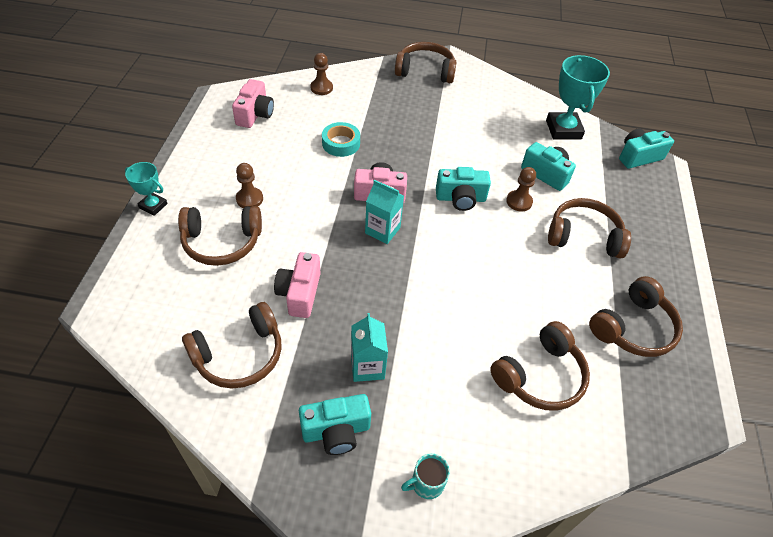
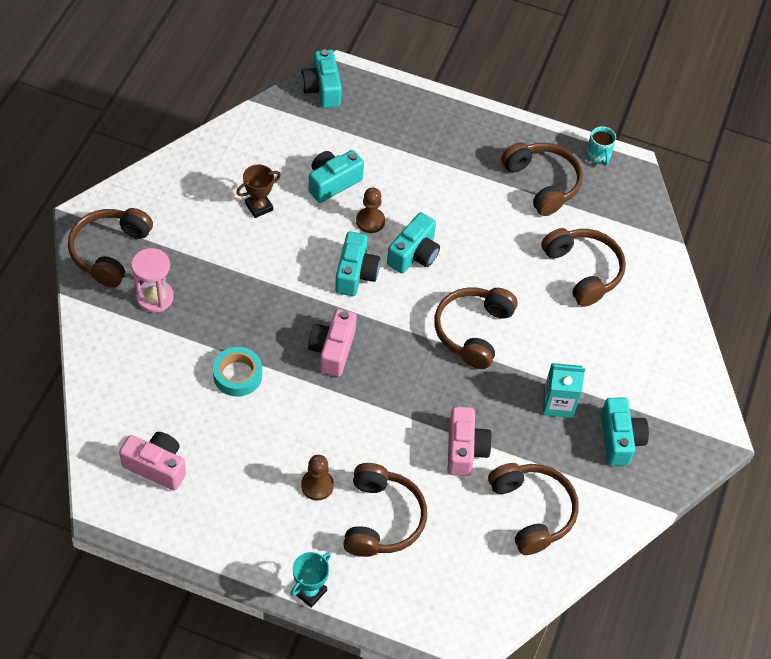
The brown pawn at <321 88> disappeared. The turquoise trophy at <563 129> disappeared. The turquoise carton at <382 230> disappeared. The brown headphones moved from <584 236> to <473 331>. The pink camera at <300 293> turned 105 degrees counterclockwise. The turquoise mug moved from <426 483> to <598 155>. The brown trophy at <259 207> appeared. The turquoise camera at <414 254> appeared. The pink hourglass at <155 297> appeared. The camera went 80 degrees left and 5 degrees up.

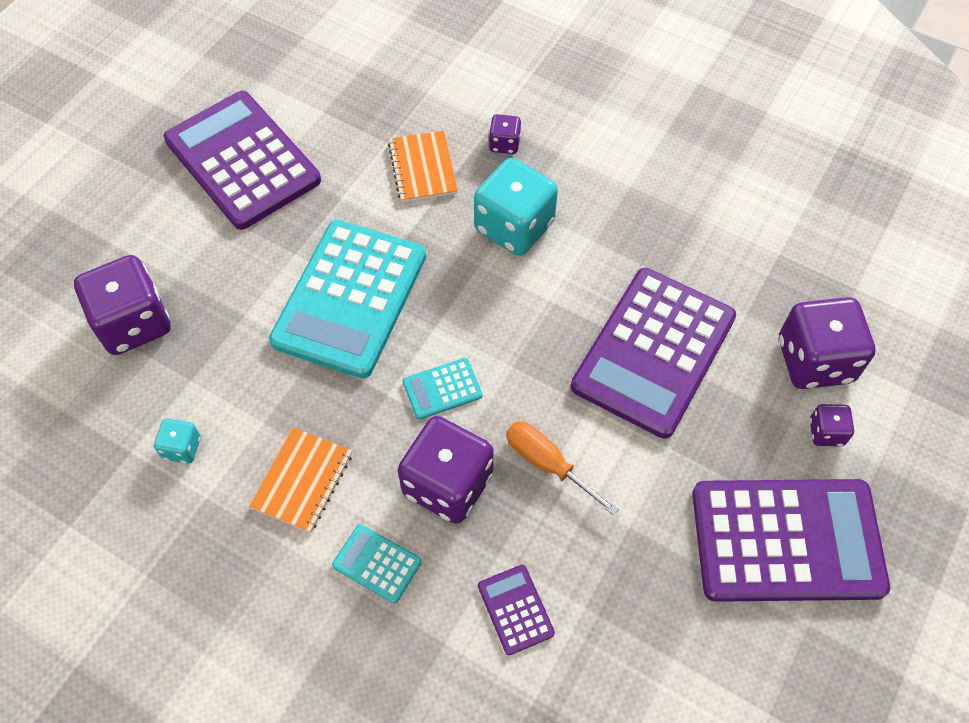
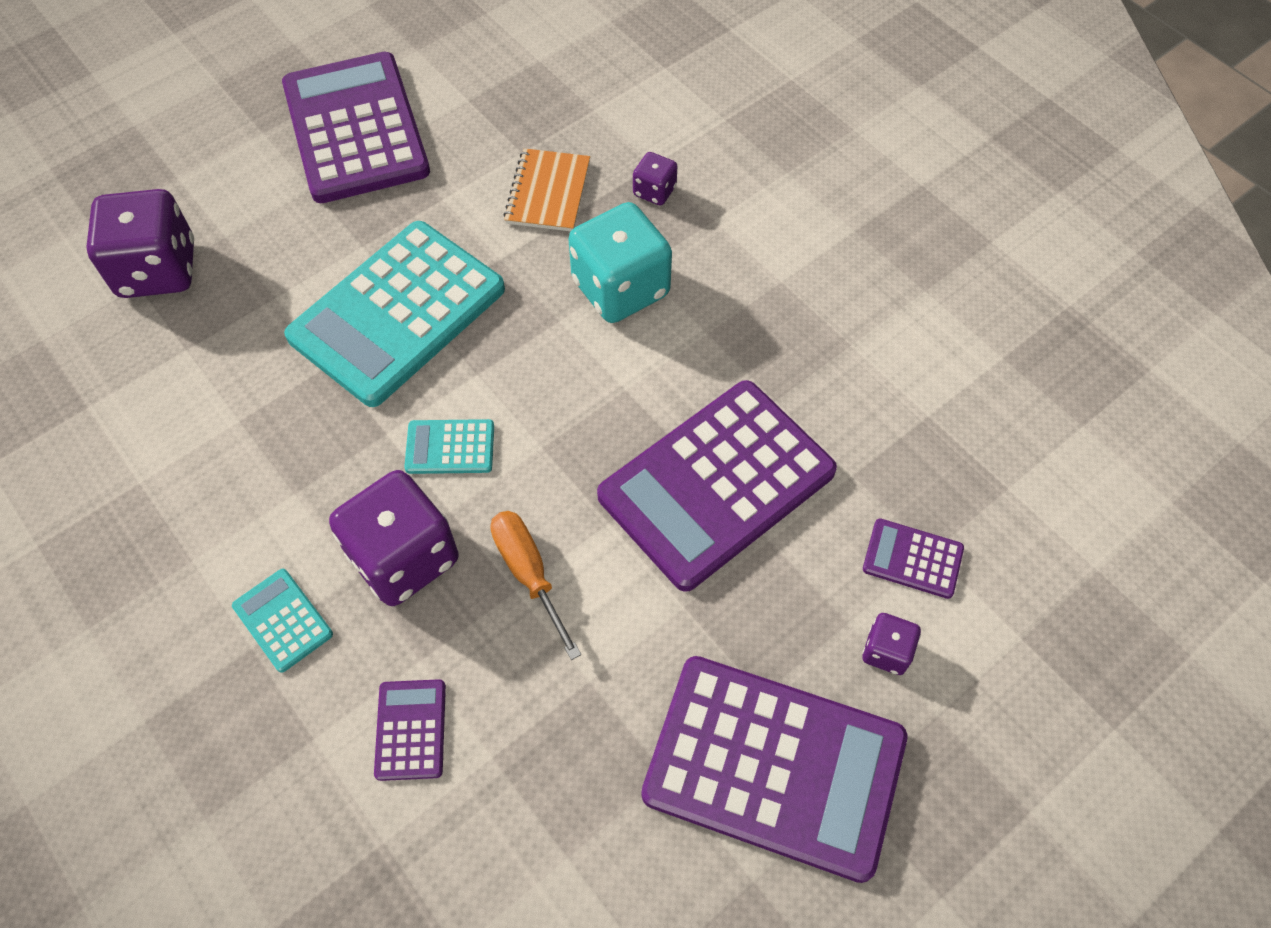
The purple dice at <814 361> was replaced by the purple calculator at <912 559>. The turquoise dice at <182 448> disappeared. The orange notebook at <302 481> disappeared. The camera went 20 degrees right and 0 degrees up.

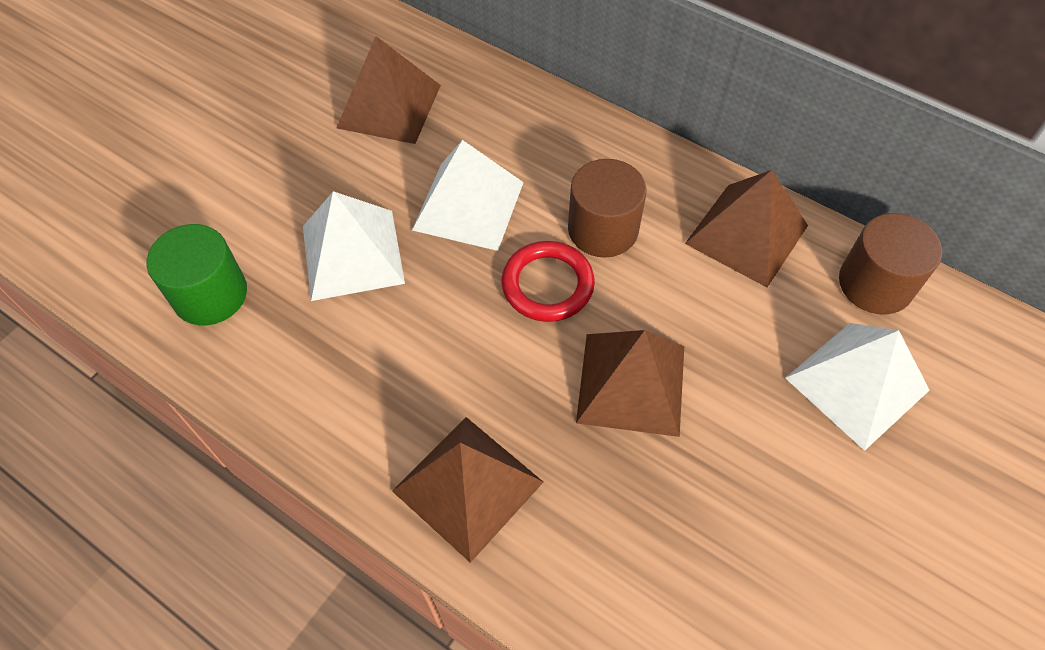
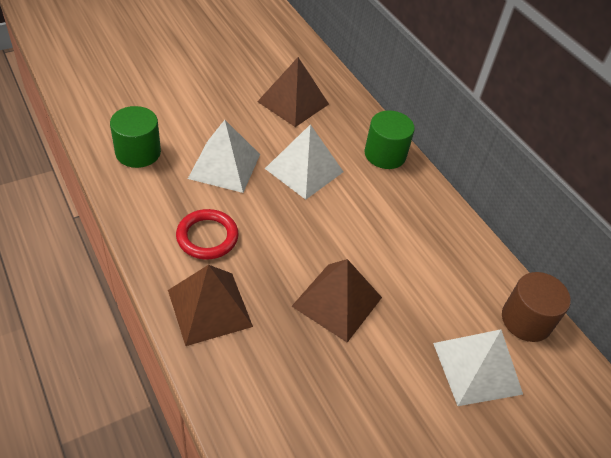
The brown cylinder at <603 229> disappeared. The brown pyramid at <747 234> disappeared. The red ring moved from <547 285> to <207 237>. The green cylinder at <385 154> appeared. The camera went 20 degrees right and 10 degrees down.

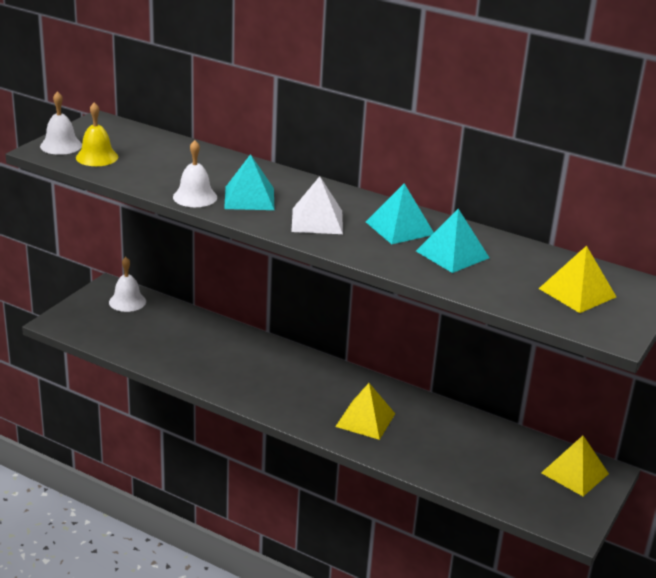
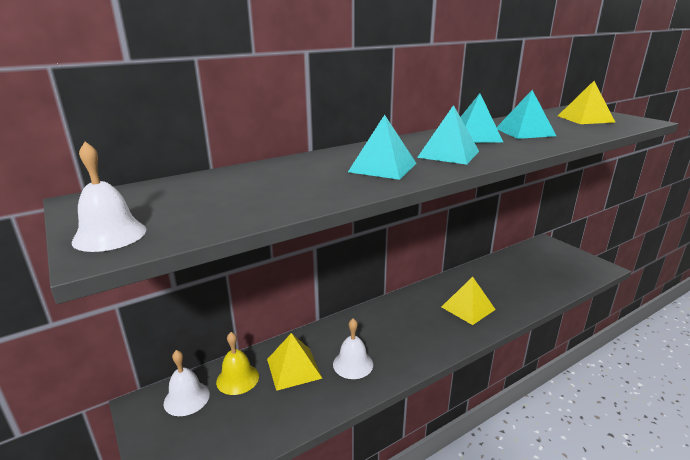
The yellow bell moved from <97 157> to <237 378>. The white bell moved from <195 197> to <353 364>. The white pyramid at <317 221> became the turquoise pyramid at <448 154>. The yellow pyramid moved from <575 473> to <294 368>. The camera went 60 degrees left and 5 degrees down.

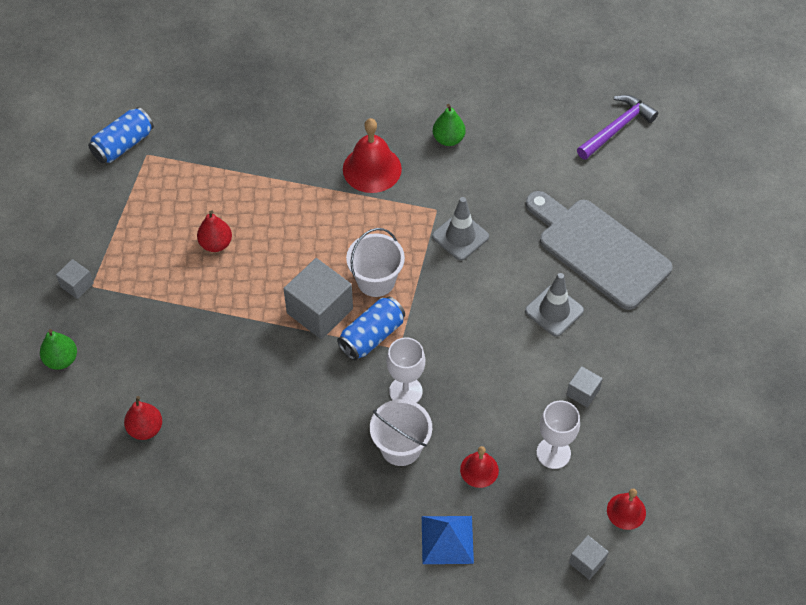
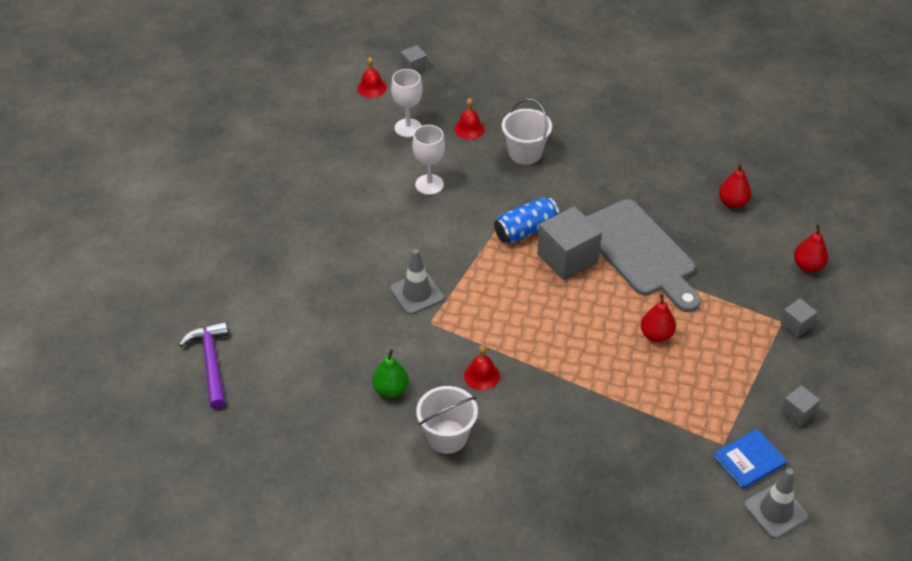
The purple hammer at <617 128> turned 105 degrees clockwise. The blue can at <123 145> was replaced by the blue book at <749 460>. The red bell at <372 169> changed to 0.57 times the size. The grey cutting board moved from <598 250> to <640 252>. The white bucket moved from <376 280> to <447 436>. The grey traffic cone moved from <554 311> to <776 511>. The green pear at <61 359> became the red pear at <808 266>. The white goblet moved from <405 391> to <429 184>. The grey cube moved from <583 392> to <798 413>. The blue pyramid at <447 539> disappeared. The camera went 165 degrees left and 10 degrees down.

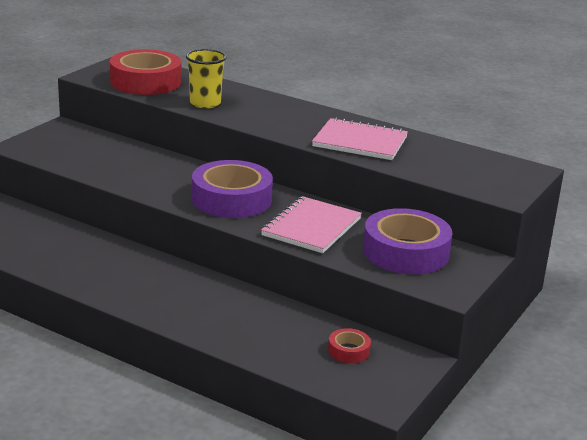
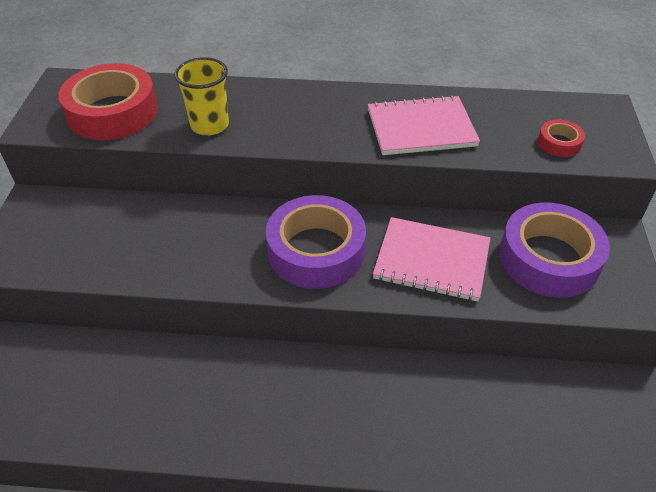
The pink notebook at <311 227> turned 75 degrees counterclockwise. The red tape moved from <348 351> to <559 143>. The camera went 25 degrees left and 20 degrees up.

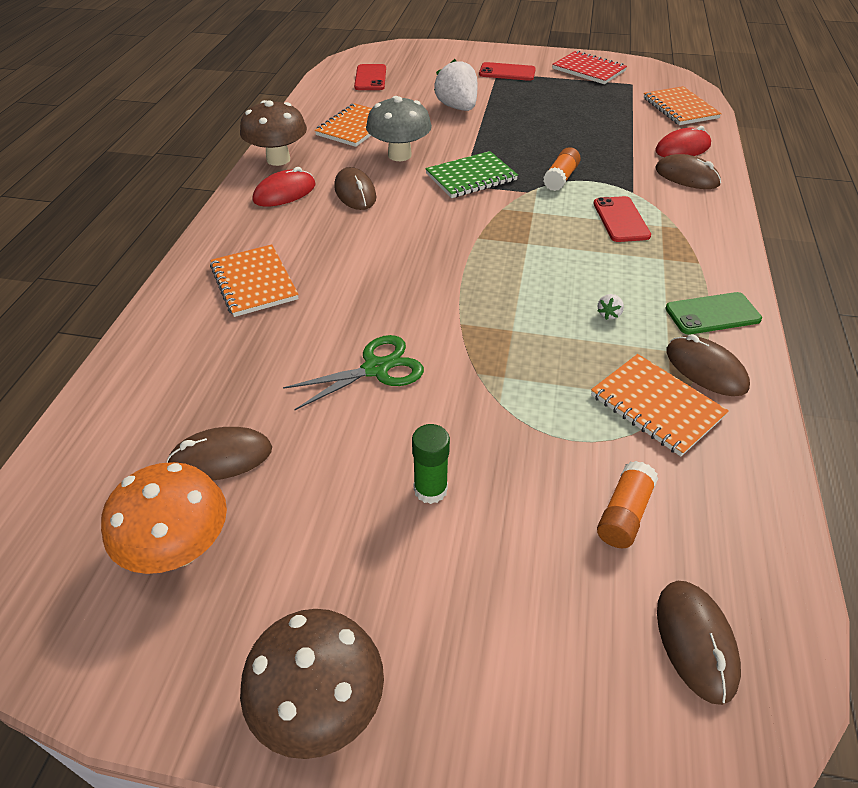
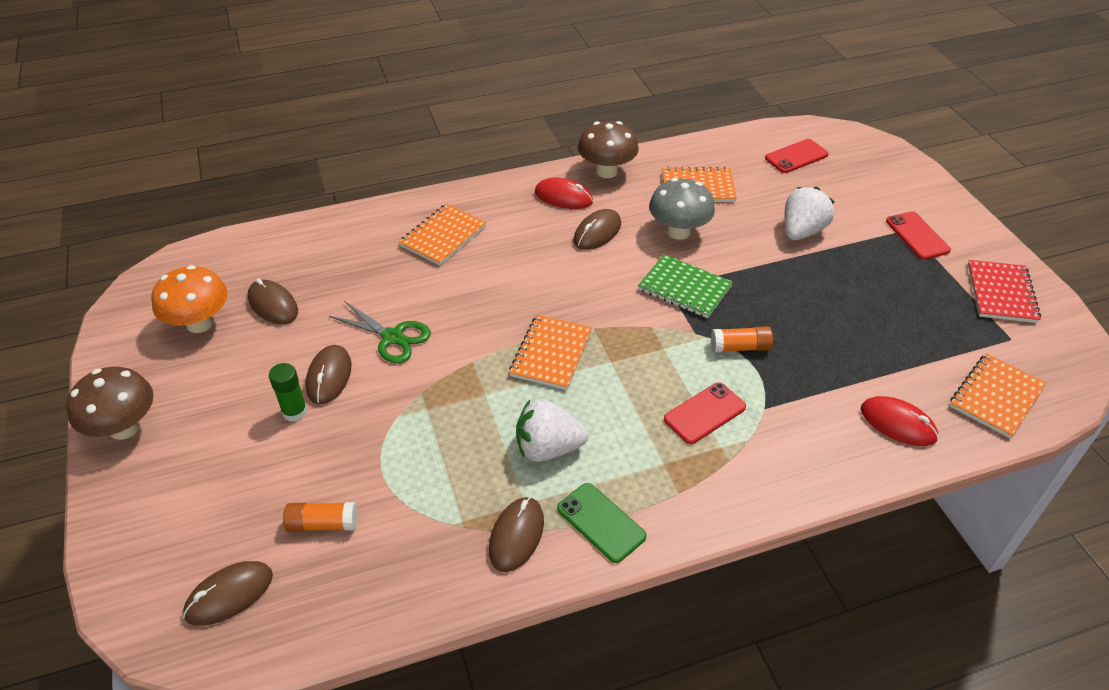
The brown mouse moved from <686 177> to <329 376>. The white strawberry at <609 314> changed to 2.49 times the size. The orange notebook moved from <656 406> to <551 354>. The camera went 60 degrees right and 0 degrees up.

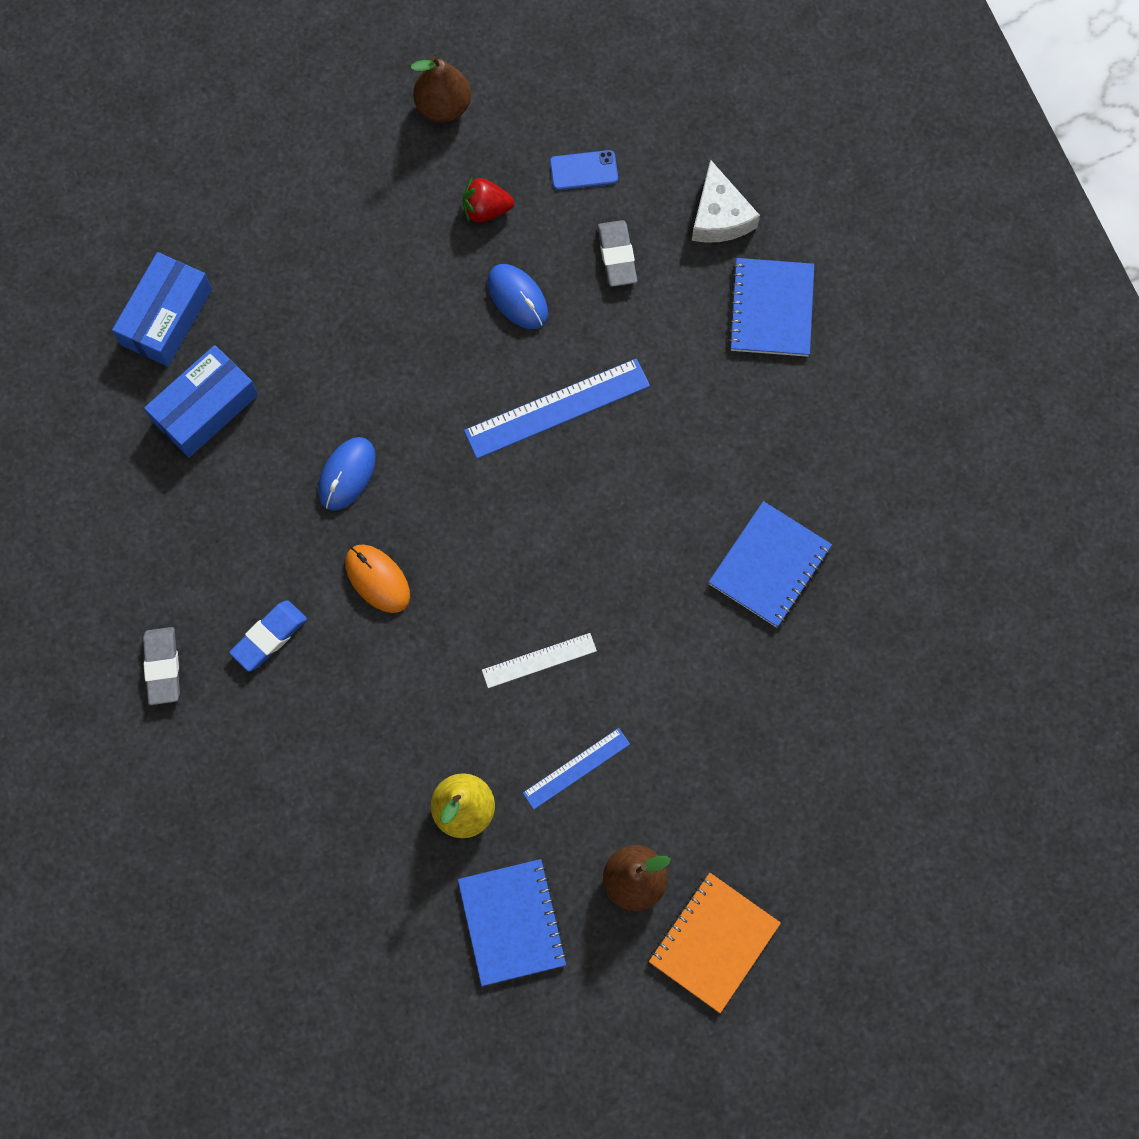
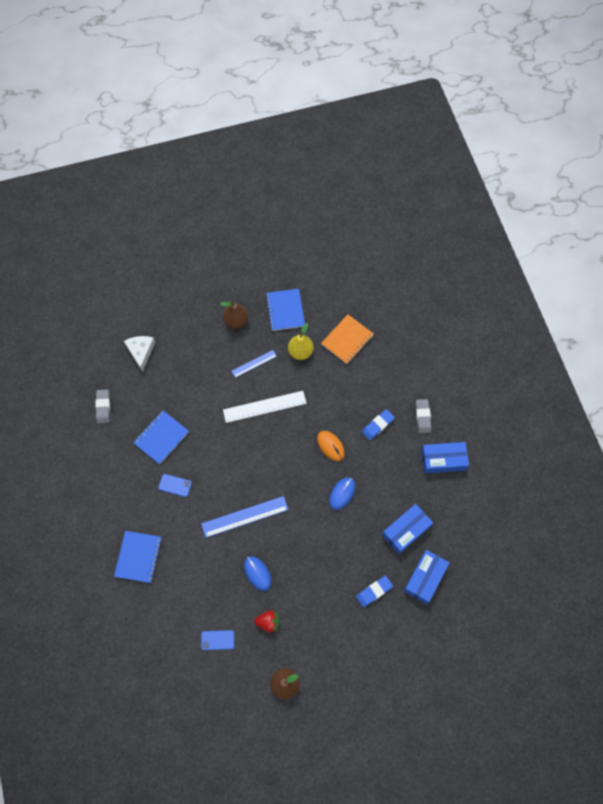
The white cheese moved from <719 216> to <141 352>. The grey eraser moved from <616 256> to <103 407>. The white ruler at <539 660> changed to 1.71 times the size. The orange notebook moved from <714 942> to <347 340>. The blue box at <443 460> appeared. The blue phone at <175 485> appeared. The blue eraser at <374 591> appeared. The camera went 175 degrees left and 5 degrees down.

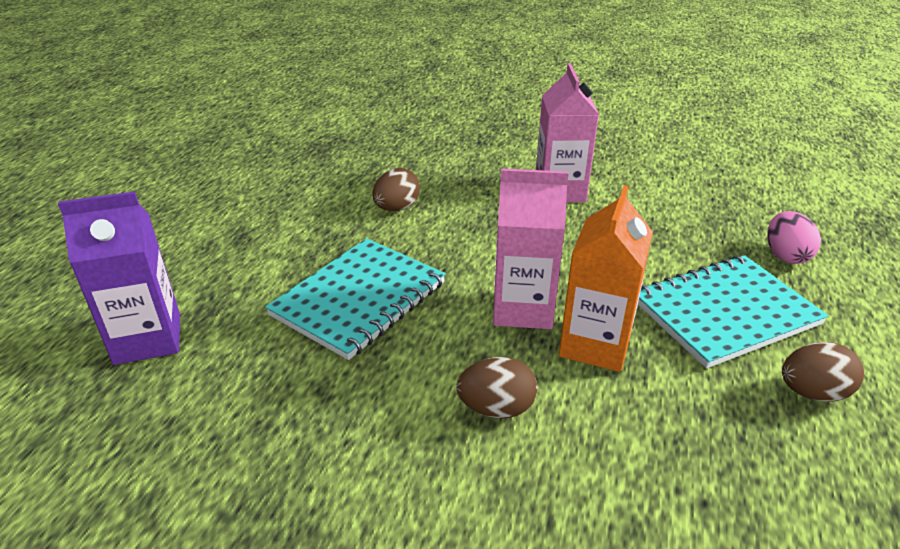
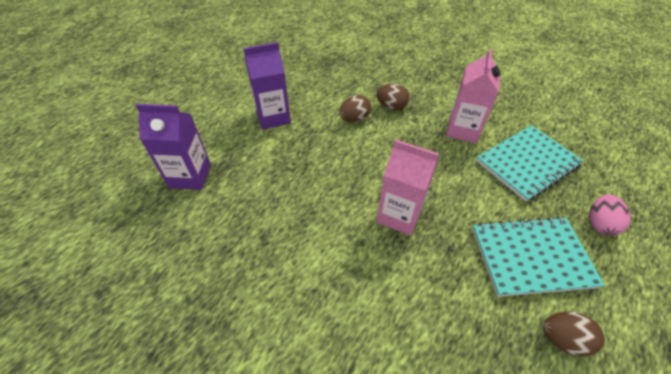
The orange carton at <595 344> disappeared. The turquoise notebook moved from <359 299> to <527 163>. The brown egg moved from <496 408> to <391 106>. The purple carton at <273 117> appeared. The camera went 20 degrees right and 15 degrees up.

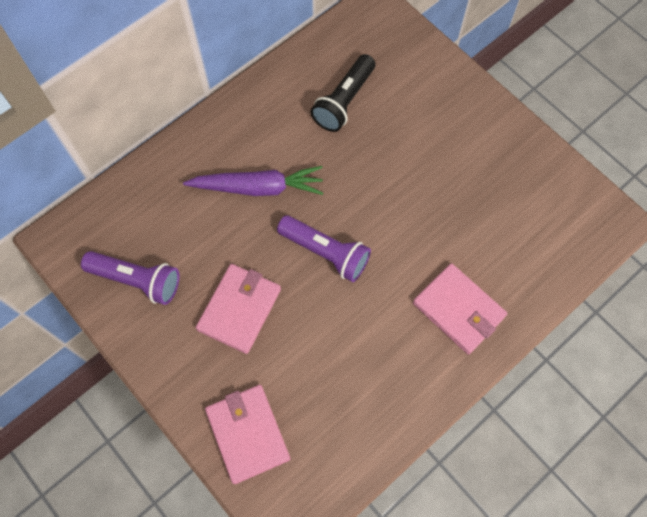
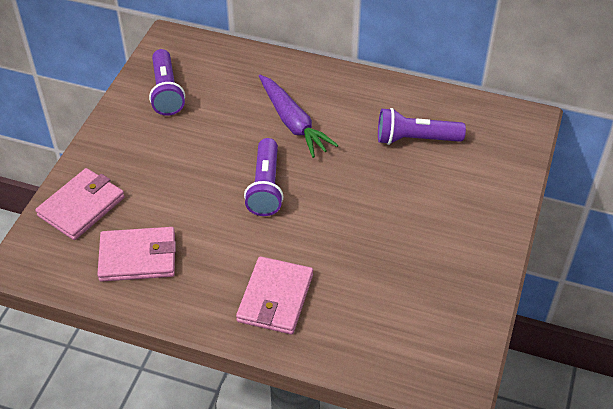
The black flashlight at <344 101> became the purple flashlight at <415 139>. The pink wallet moved from <239 309> to <138 257>. The camera went 60 degrees right and 20 degrees down.

